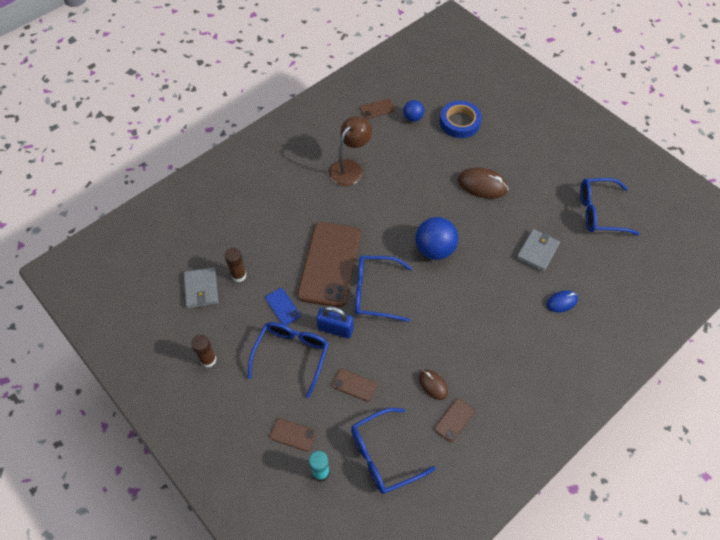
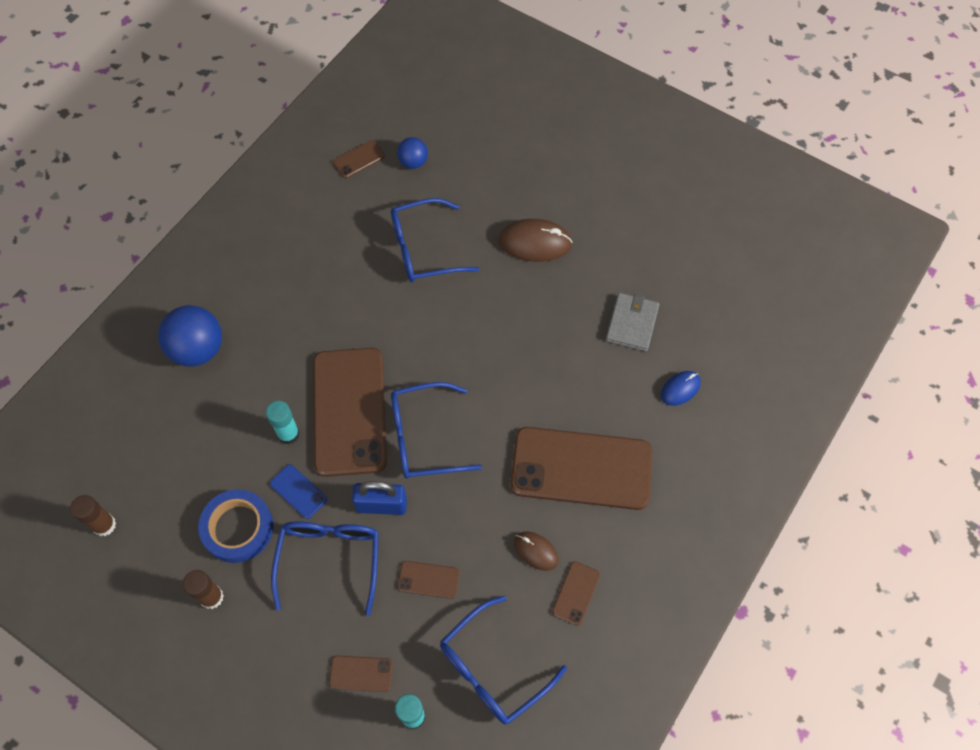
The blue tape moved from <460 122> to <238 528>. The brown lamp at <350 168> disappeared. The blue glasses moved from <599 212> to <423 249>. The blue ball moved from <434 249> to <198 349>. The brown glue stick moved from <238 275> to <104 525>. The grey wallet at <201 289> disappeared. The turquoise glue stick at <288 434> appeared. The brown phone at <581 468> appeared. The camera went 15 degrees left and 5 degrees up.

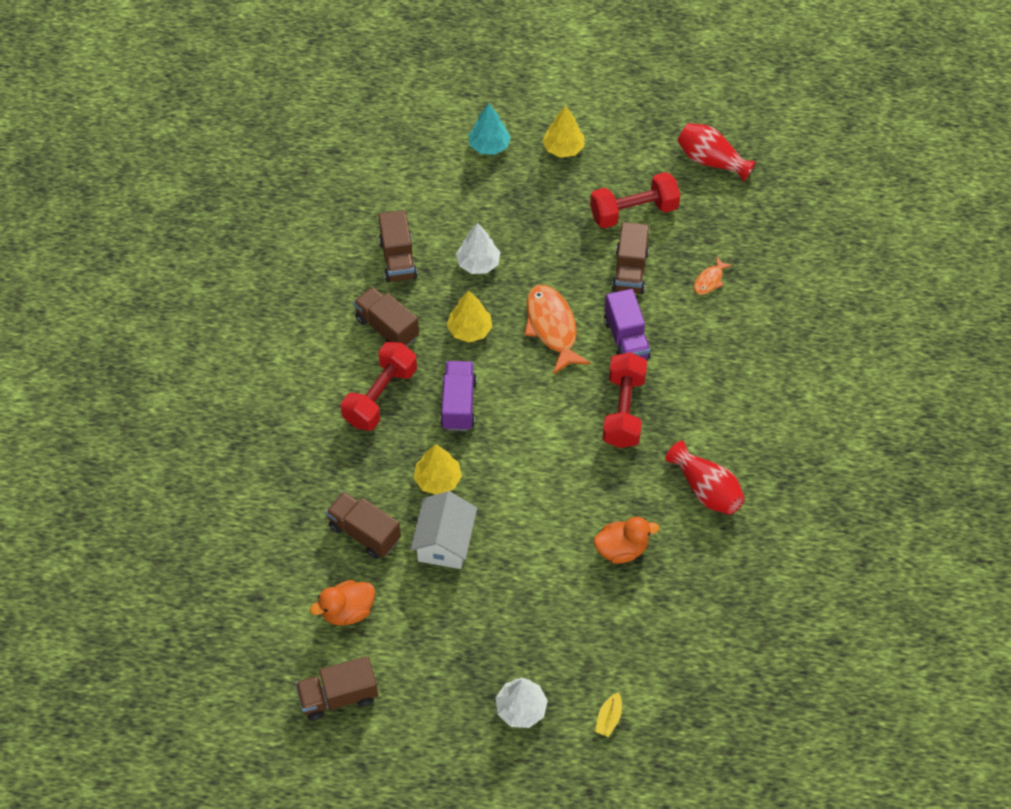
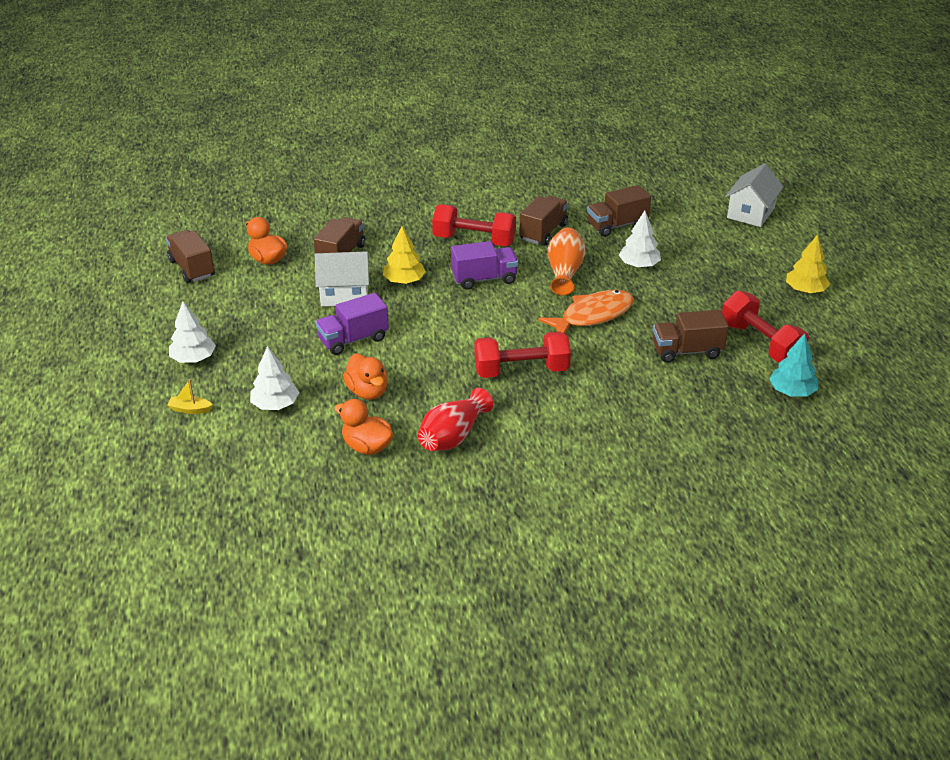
The turquoise tree moved from <489 146> to <792 392>. The red vase at <711 161> disappeared. The orange fish at <709 280> disappeared. The purple truck moved from <626 339> to <353 339>. The yellow tree at <469 330> was replaced by the orange vase at <564 272>. The white house at <750 213> appeared. The white tree at <275 405> appeared. The orange duck at <367 447> appeared. The camera went 75 degrees right and 20 degrees down.

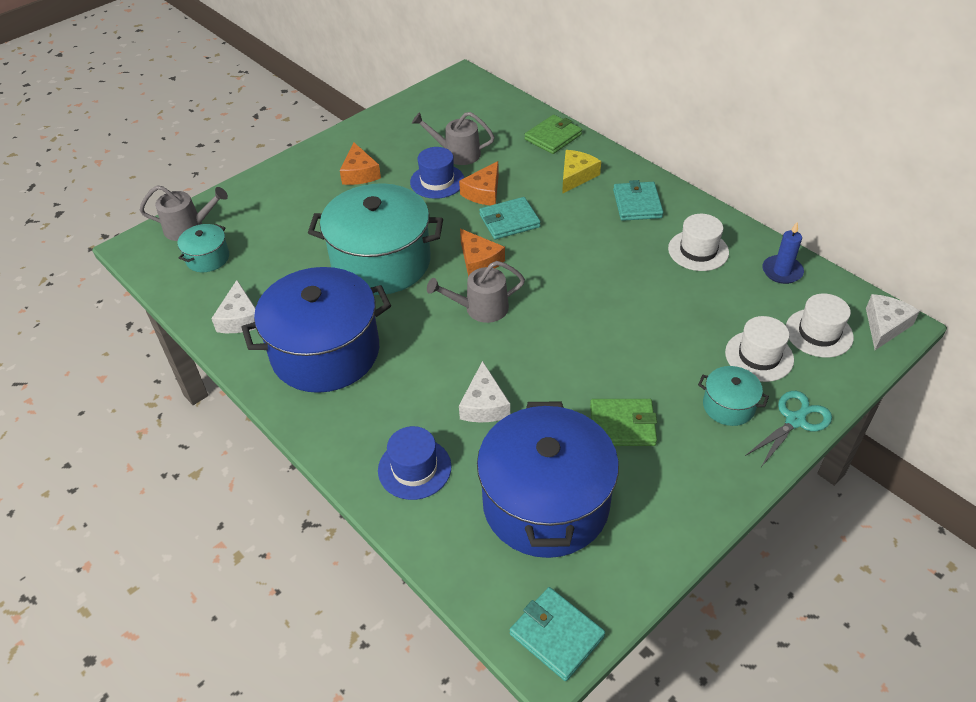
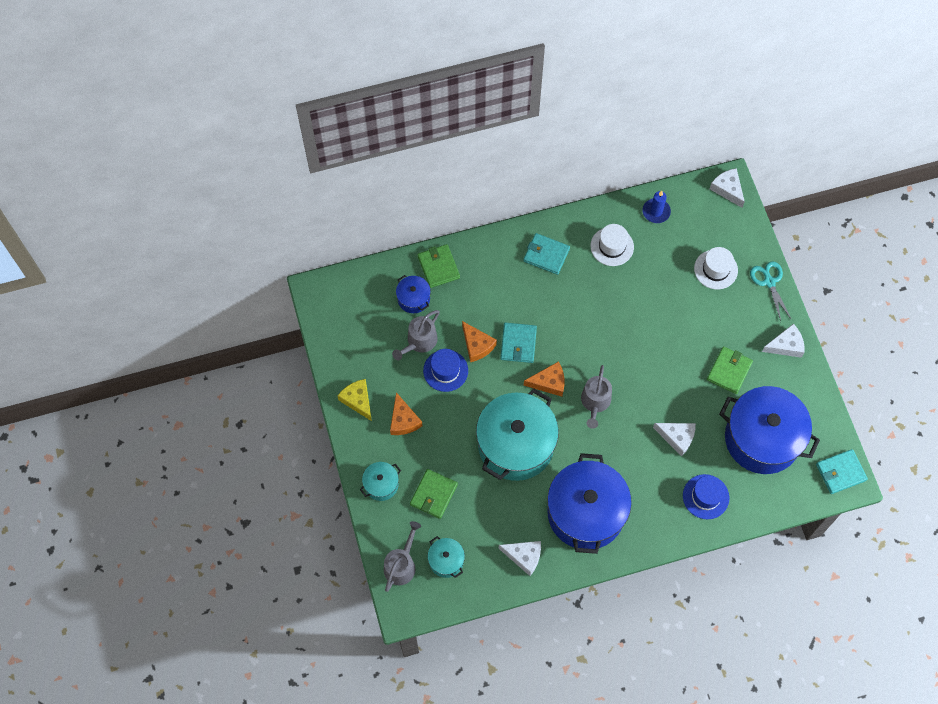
The orange cheese at <359 173> turned 60 degrees clockwise. The yellow cheese moved from <576 176> to <358 400>. The white hat at <819 333> disappeared. The turquoise pot moved from <728 406> to <381 484>. The blue pot at <413 299> appeared. The white cheese at <785 345> appeared. The green wallet at <433 494> appeared. The camera went 65 degrees left and 20 degrees up.

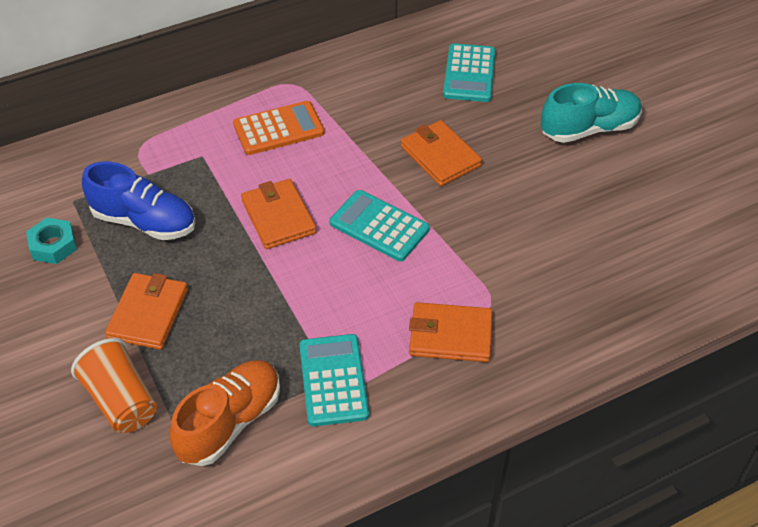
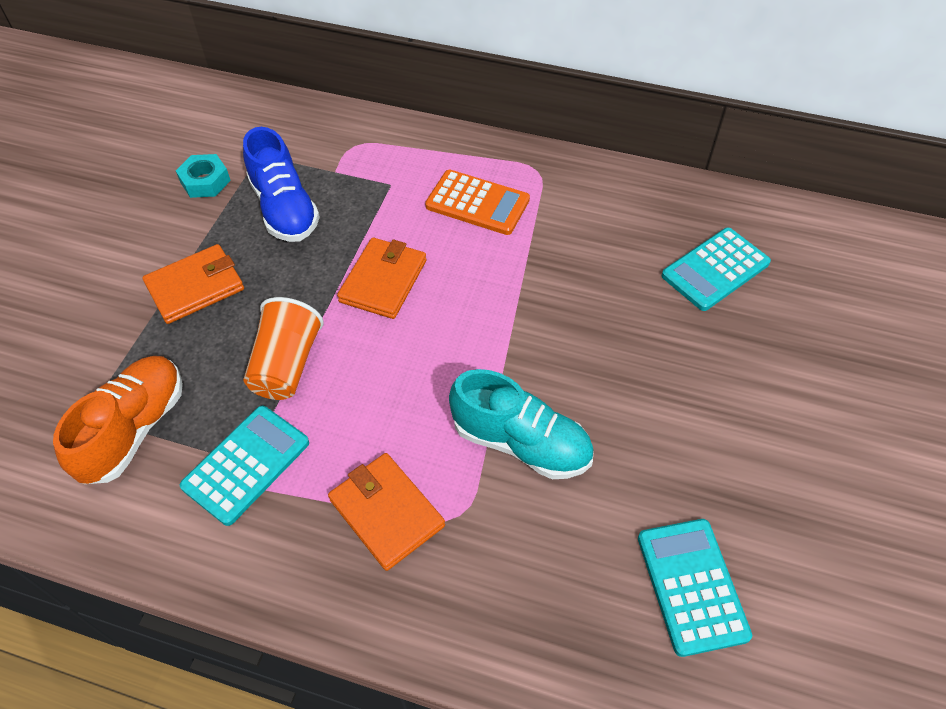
The turquoise shoe moved from <589 129> to <520 443>. The orange wallet at <440 156> disappeared. The turquoise calculator moved from <379 226> to <691 586>. The orange cup moved from <121 401> to <286 365>. The orange shoe at <230 422> turned 60 degrees counterclockwise. The camera went 45 degrees right and 5 degrees up.

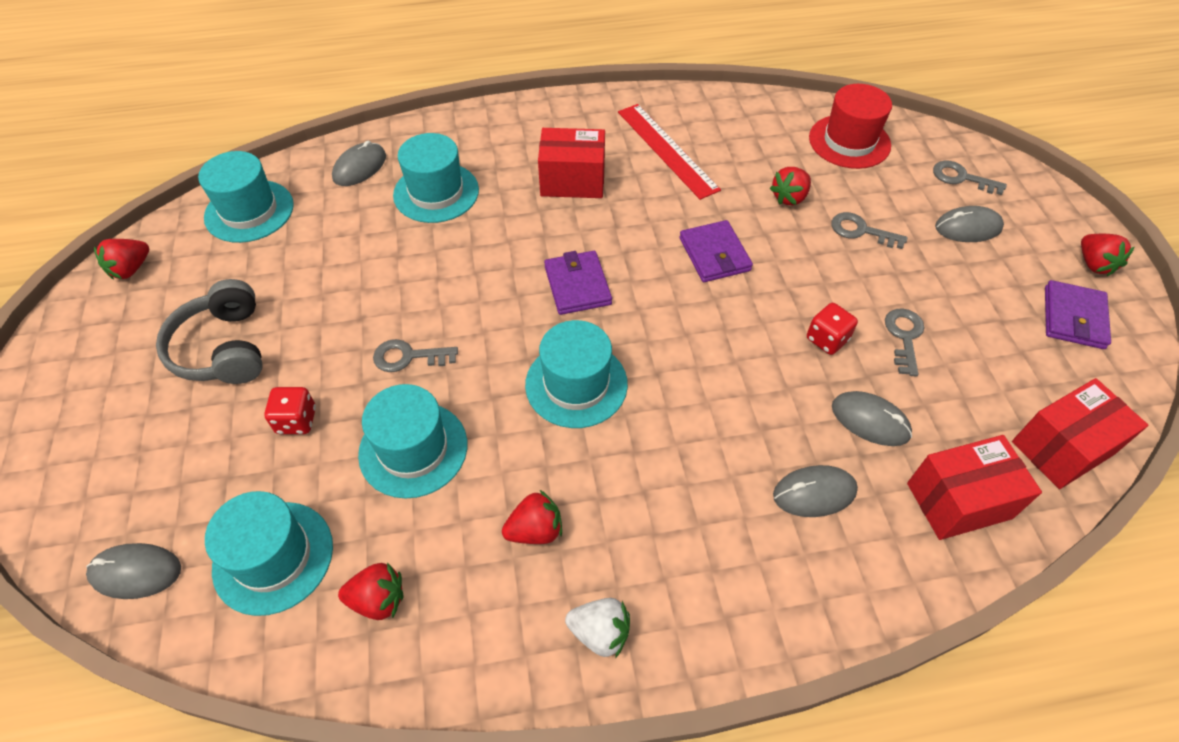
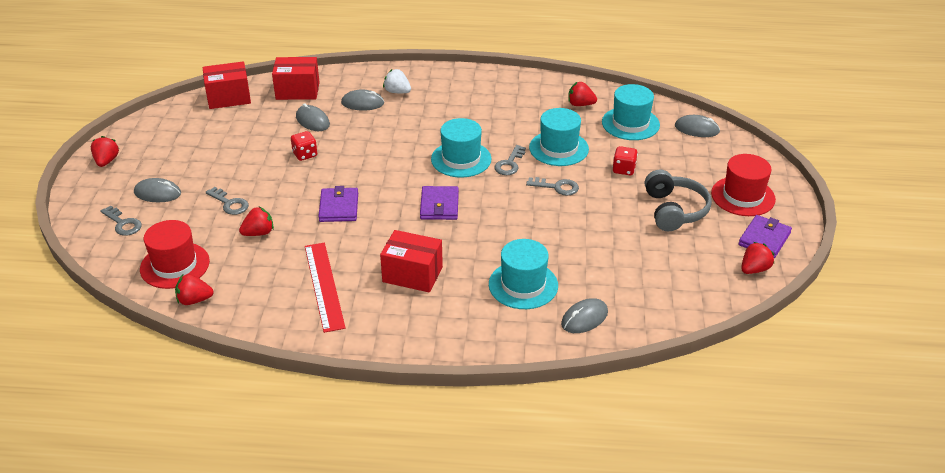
The turquoise hat at <249 211> disappeared. The purple wallet moved from <1073 318> to <764 239>. The grey key moved from <904 337> to <509 164>. The red strawberry moved from <535 530> to <194 300>. The white strawberry moved from <600 632> to <397 92>. The red hat at <743 196> appeared. The camera went 165 degrees left and 15 degrees down.

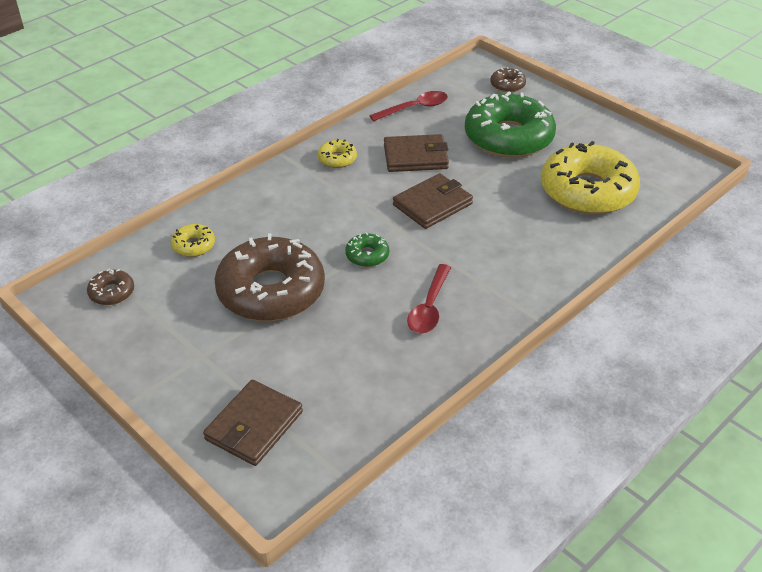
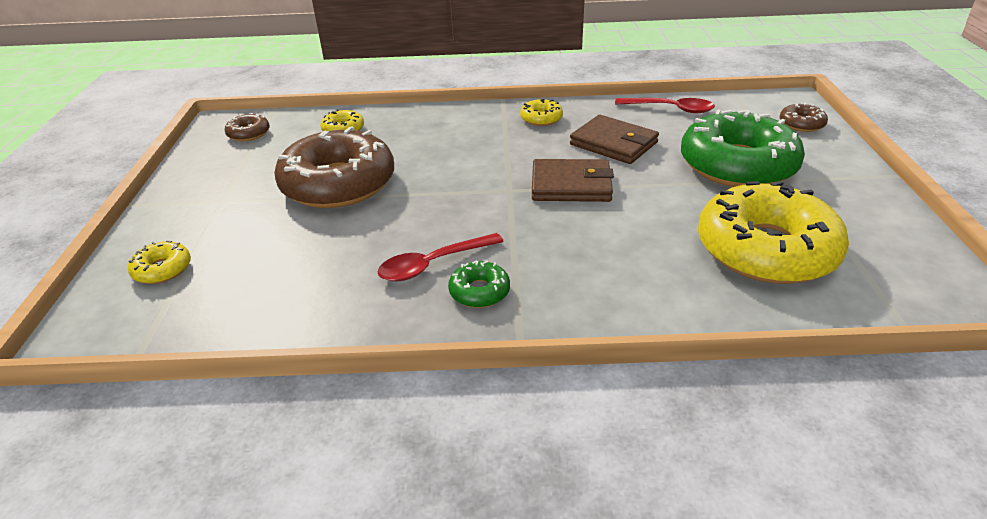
The green donut moved from <367 255> to <479 291>. The brown wallet at <254 426> was replaced by the yellow donut at <162 269>. The camera went 45 degrees right and 5 degrees down.

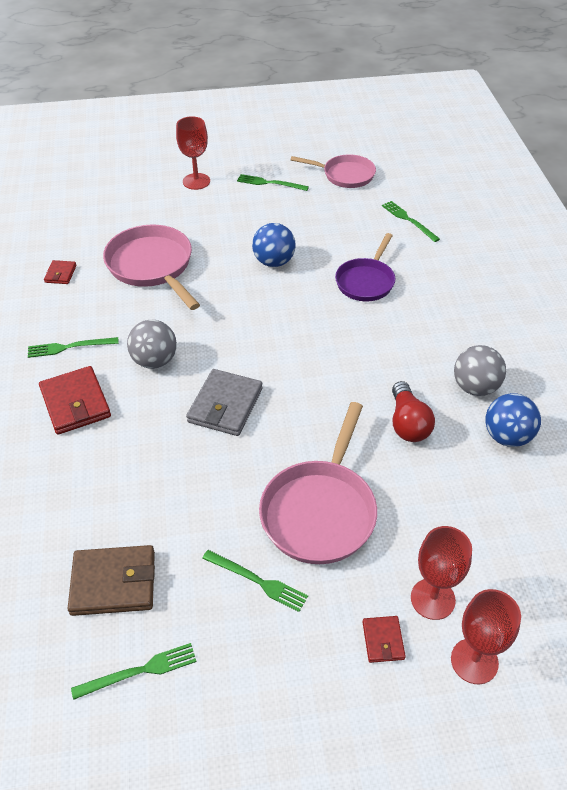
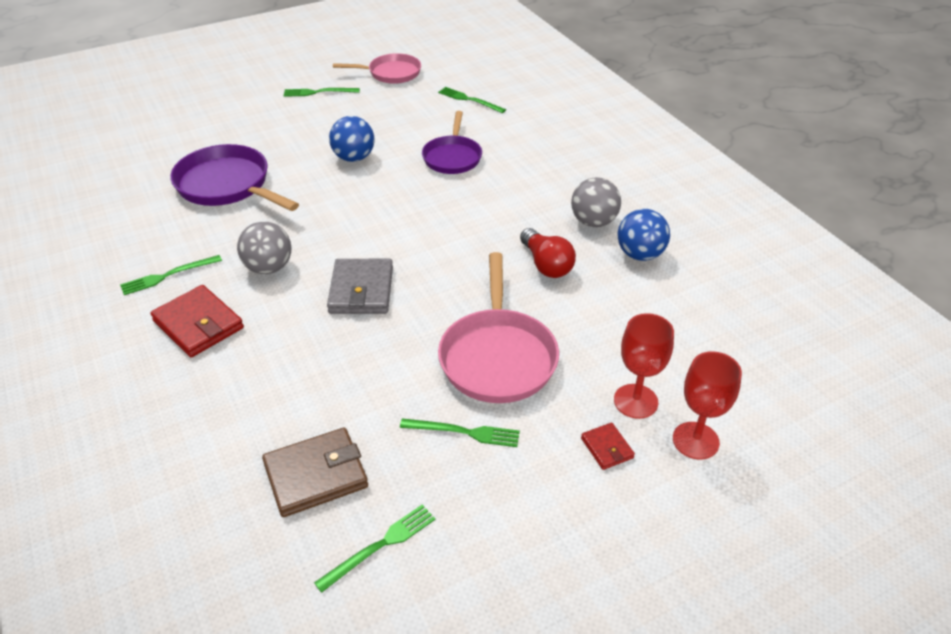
The red goblet at <196 181> disappeared. The pink pan at <152 266> became the purple pan at <227 185>. The red wallet at <60 274> disappeared. The camera went 20 degrees left and 5 degrees down.

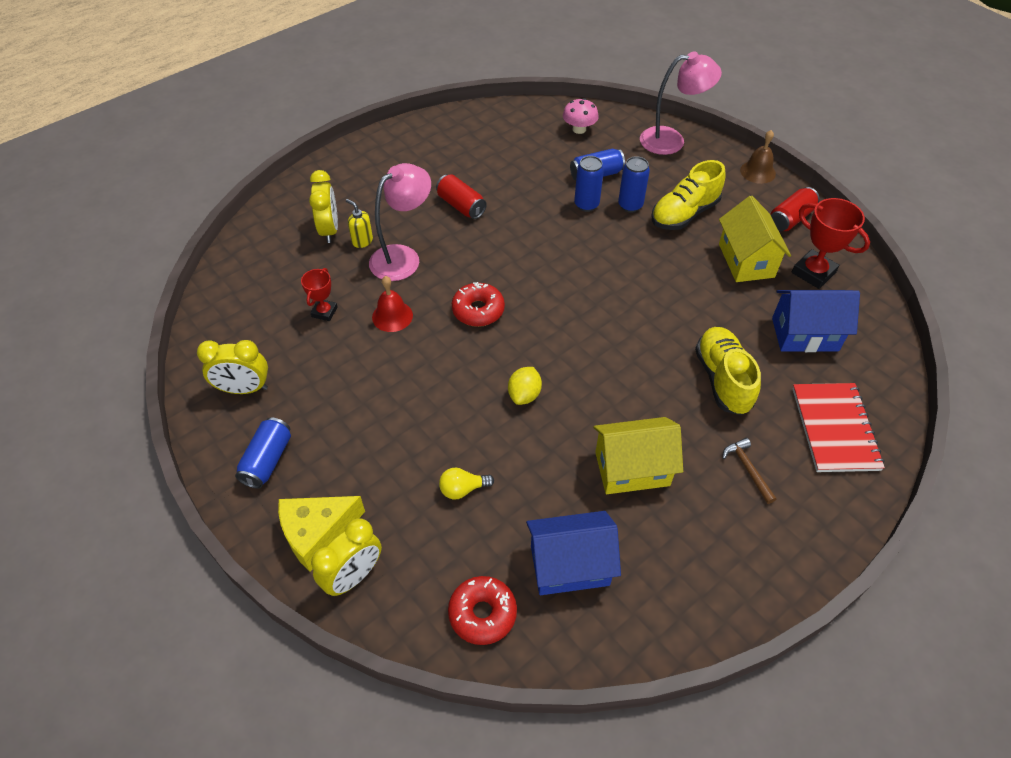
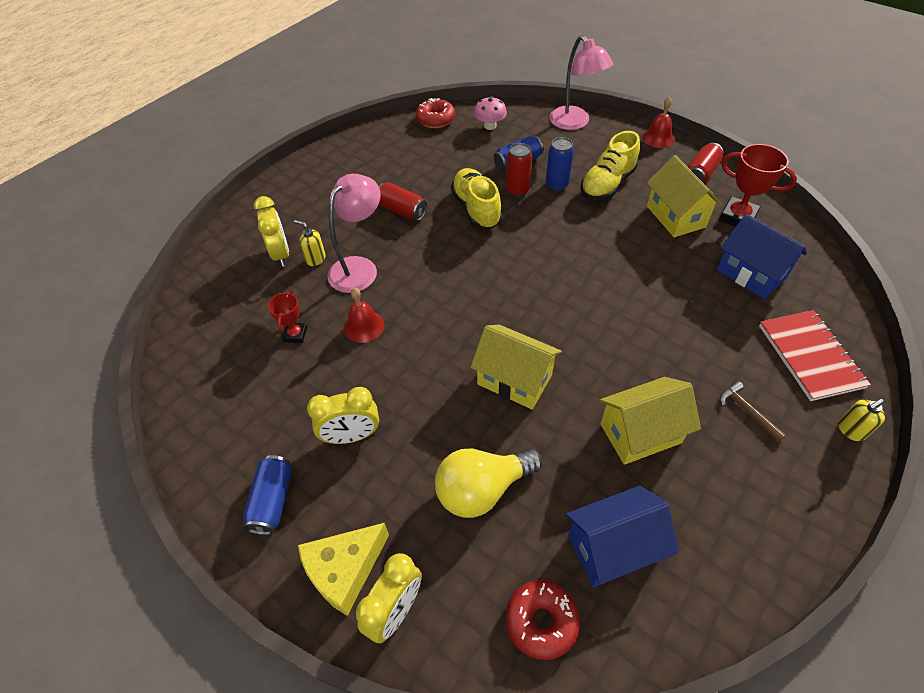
The pink lamp at <671 140> turned 75 degrees clockwise. The brown bell at <757 172> became the red bell at <658 138>. The blue can at <586 205> became the red can at <517 191>. The red donut moved from <478 310> to <435 119>. The blue house at <805 334> turned 60 degrees clockwise. The yellow shoe moved from <723 379> to <476 209>. The yellow clock moved from <244 389> to <351 436>. The yellow lemon at <524 395> was replaced by the yellow house at <514 380>. The yellow light bulb at <462 489> changed to 2.01 times the size. The yellow soap dispenser at <850 430> appeared. The camera went 10 degrees left and 0 degrees up.

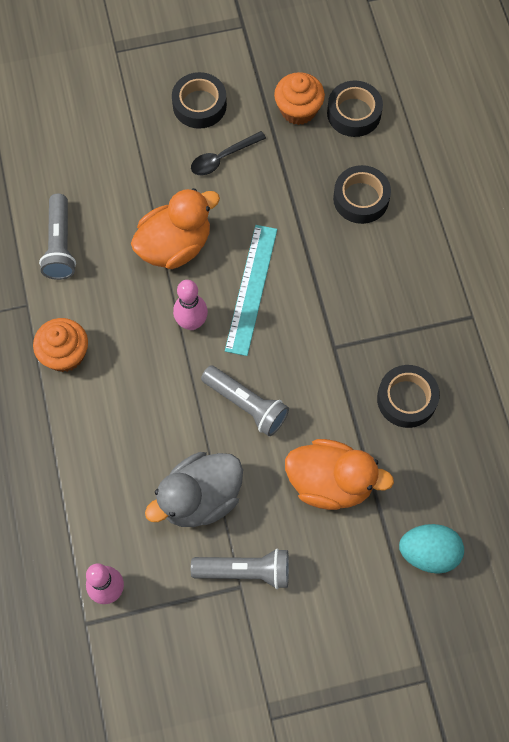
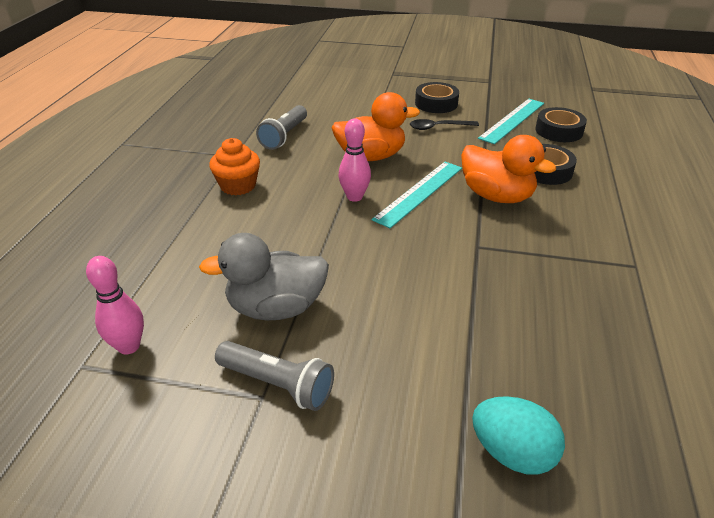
The orange cupcake at <298 110> was replaced by the turquoise ruler at <512 120>. The black tape at <406 399> disappeared. The grey flashlight at <246 404> disappeared. The orange duck moved from <330 482> to <496 196>. The camera went 25 degrees right and 30 degrees down.

